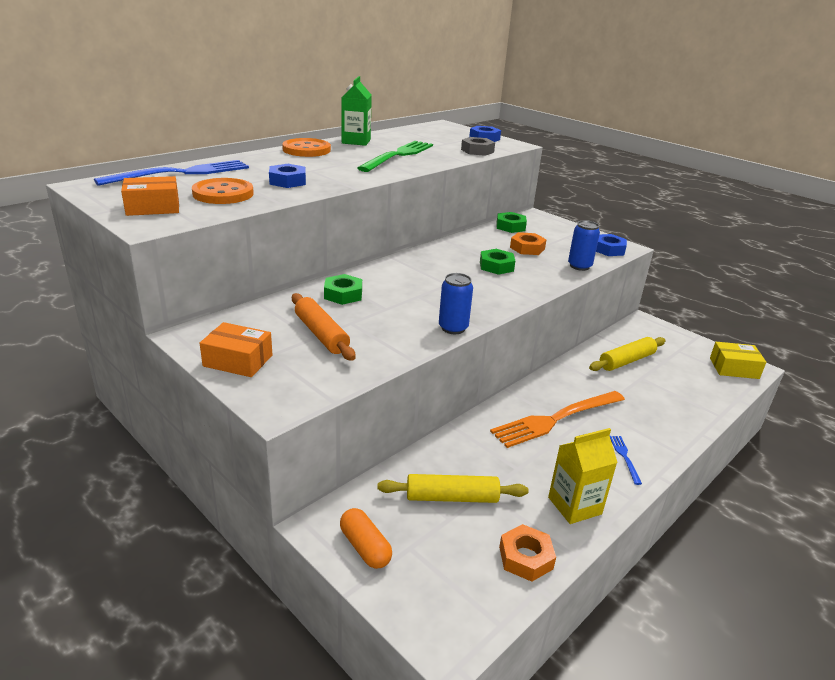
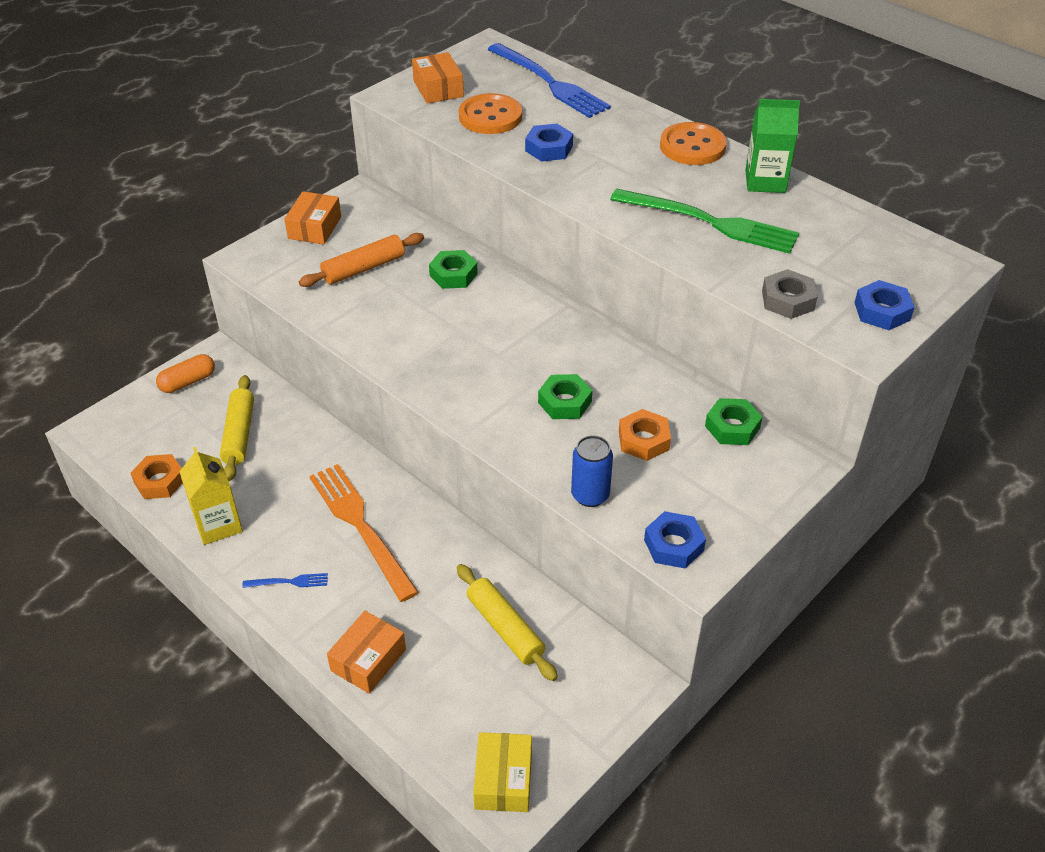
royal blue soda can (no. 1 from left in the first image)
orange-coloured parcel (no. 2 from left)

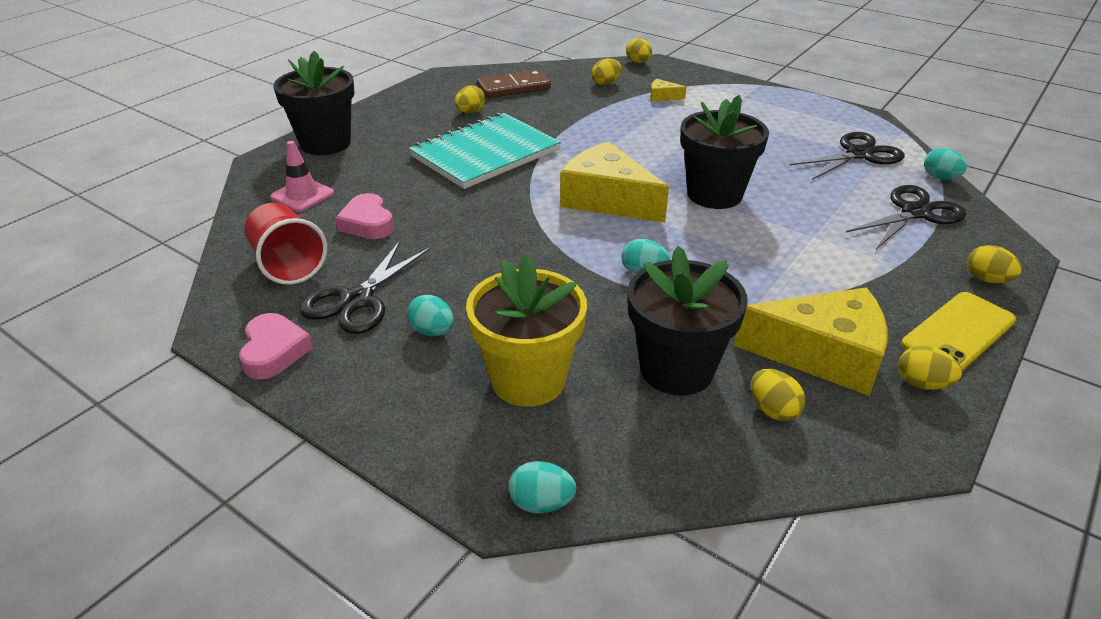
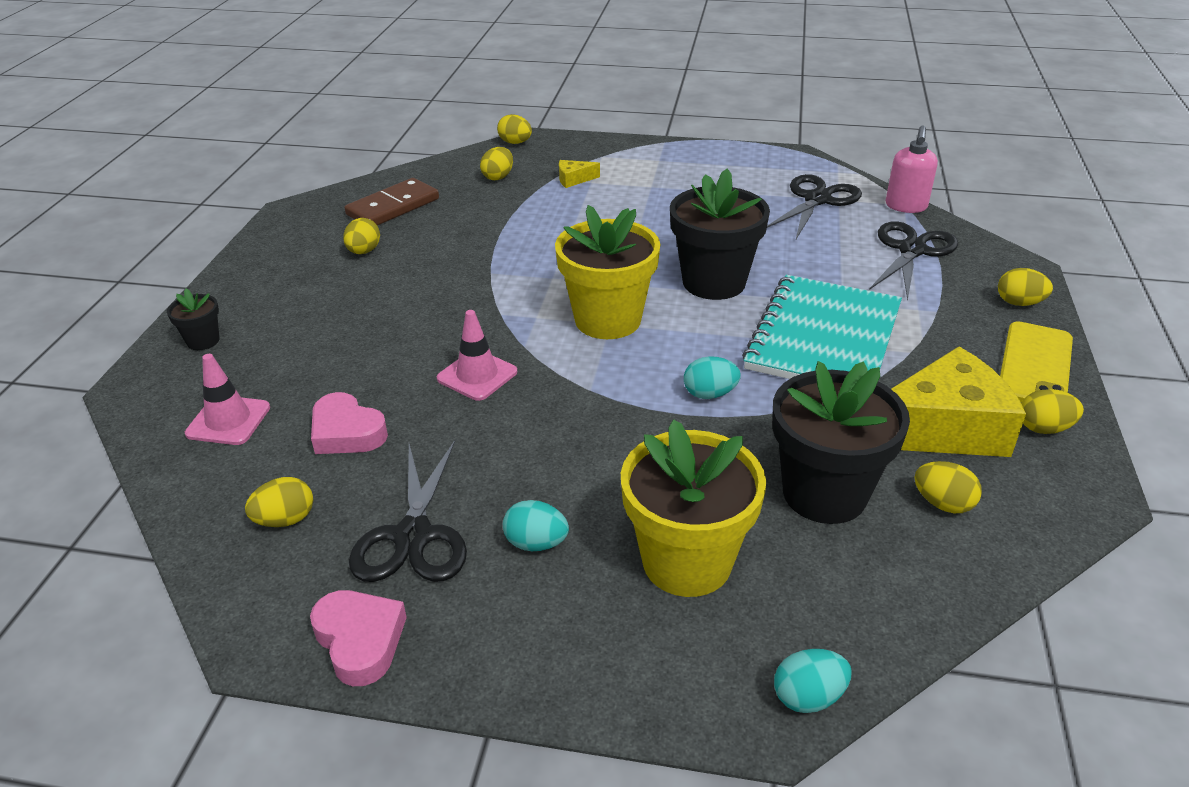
golden egg shape (no. 1 from left)
jet-black plant pot (no. 1 from left)
turquoise exercise book
golden plant pot (no. 1 from left)
pink soap dispenser
pink traffic cone (no. 2 from left)

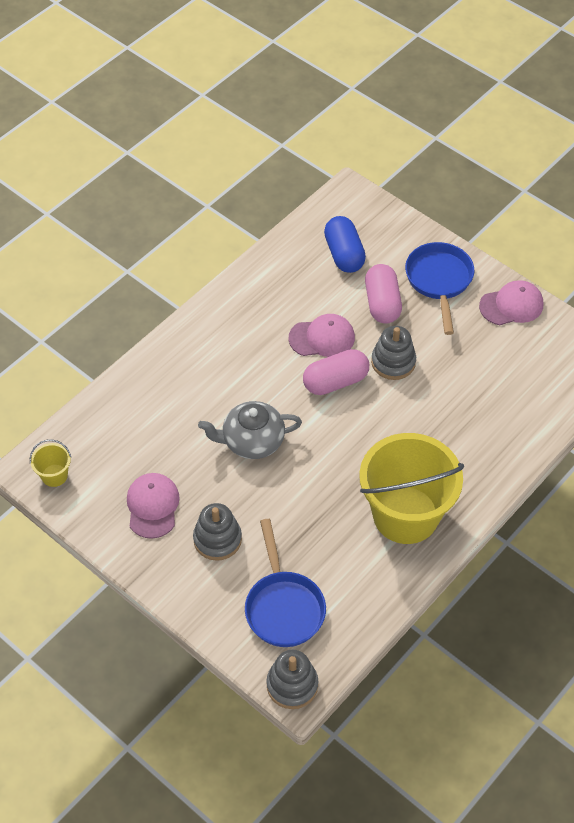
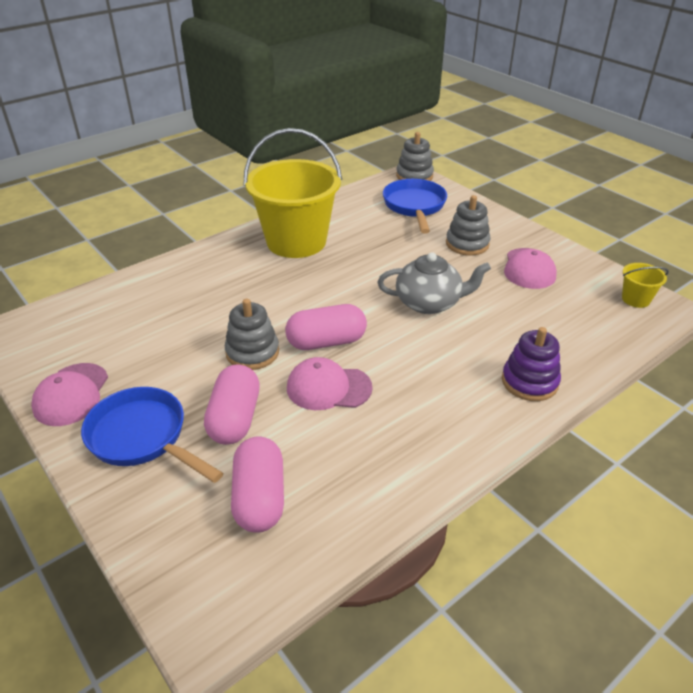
pink capsule (no. 2 from left)
royal blue pan (no. 1 from left)
pink peaked cap (no. 1 from left)
violet ring stacker

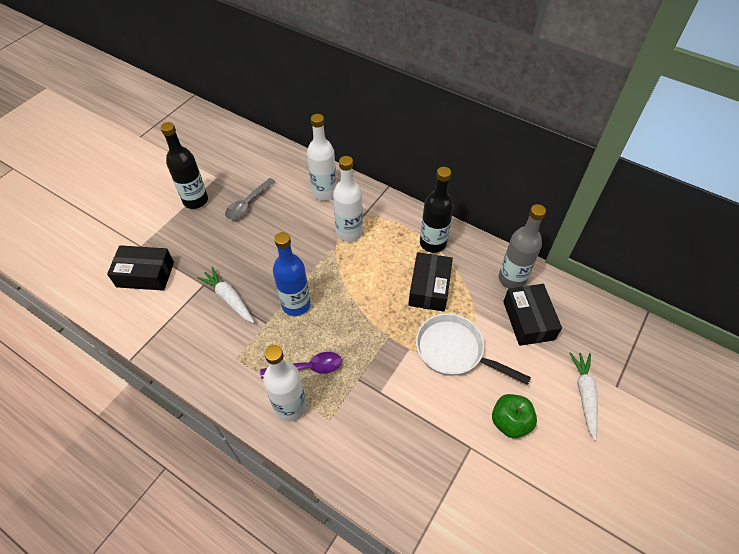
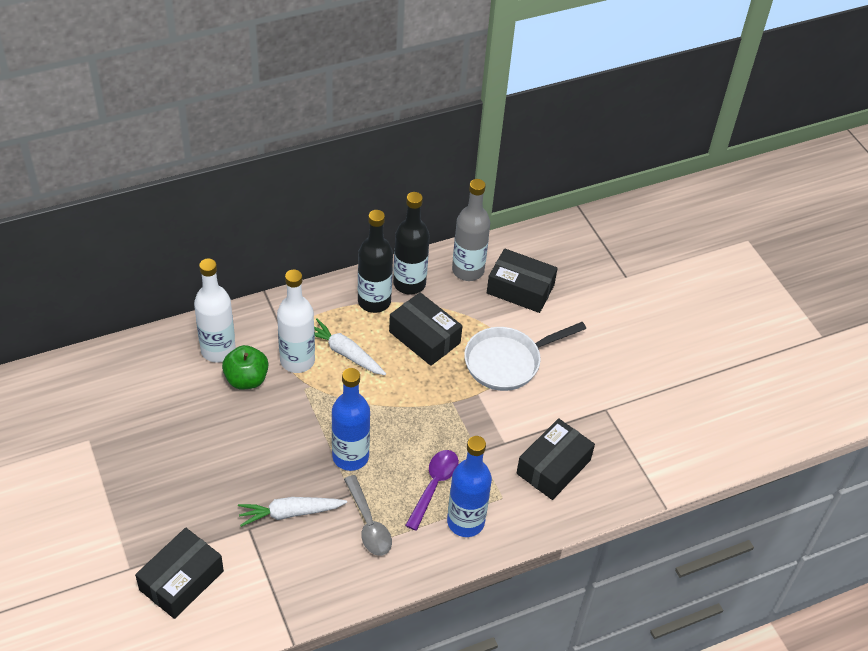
jet-black drink bottle (no. 2 from left)
gray spoon
royal blue drink bottle (no. 2 from left)
green toy apple
white root vegetable (no. 2 from left)
jet-black parcel (no. 4 from left)

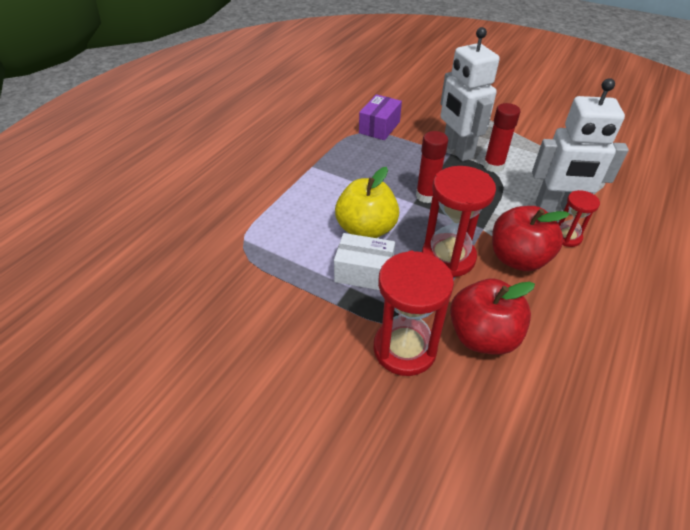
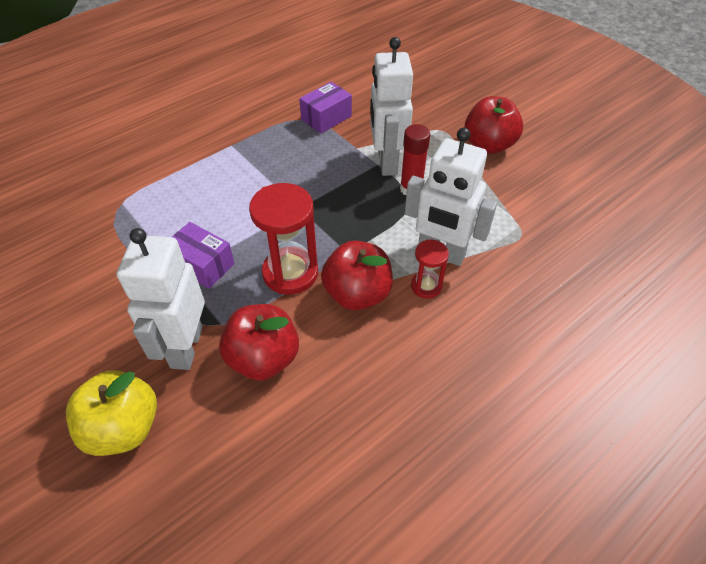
violet parcel (no. 1 from left)
golden toy apple
white toy robot (no. 1 from left)
scarlet glue stick (no. 1 from left in the first image)
scarlet toy apple (no. 3 from left)

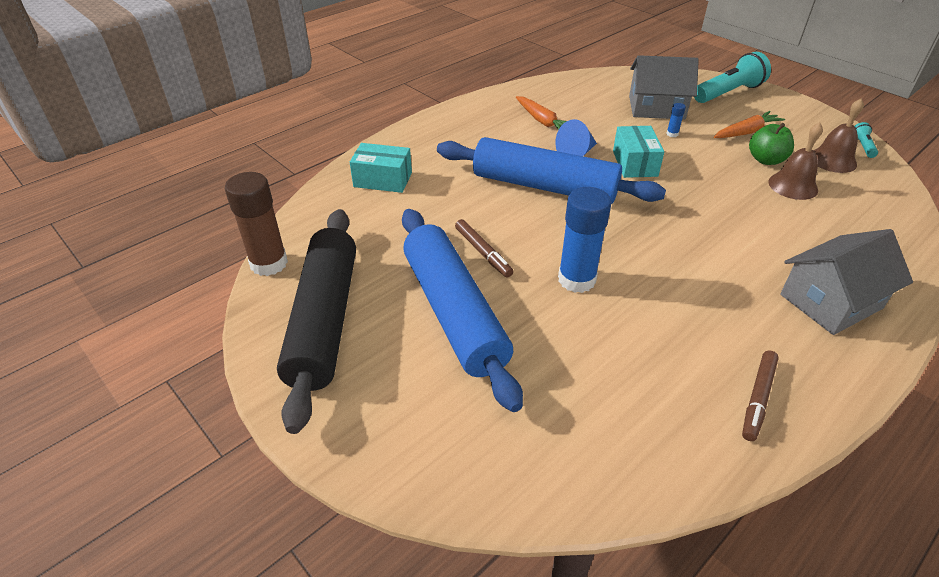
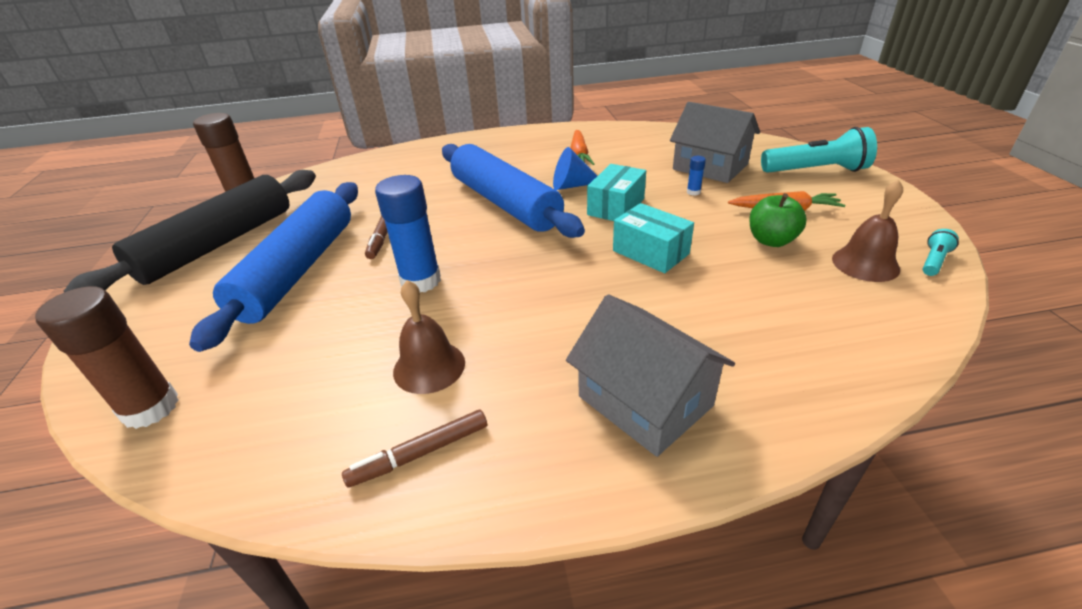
turquoise parcel (no. 2 from left)
brown hand bell (no. 1 from left)
gray cottage (no. 1 from left)
brown glue stick (no. 1 from left)

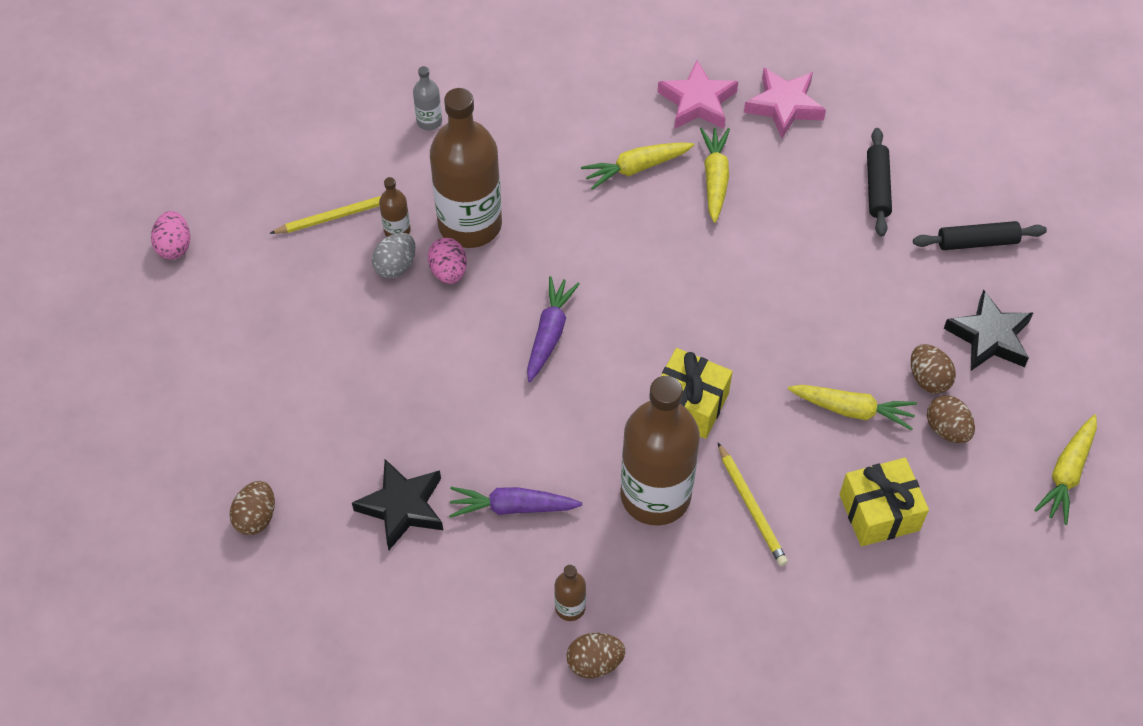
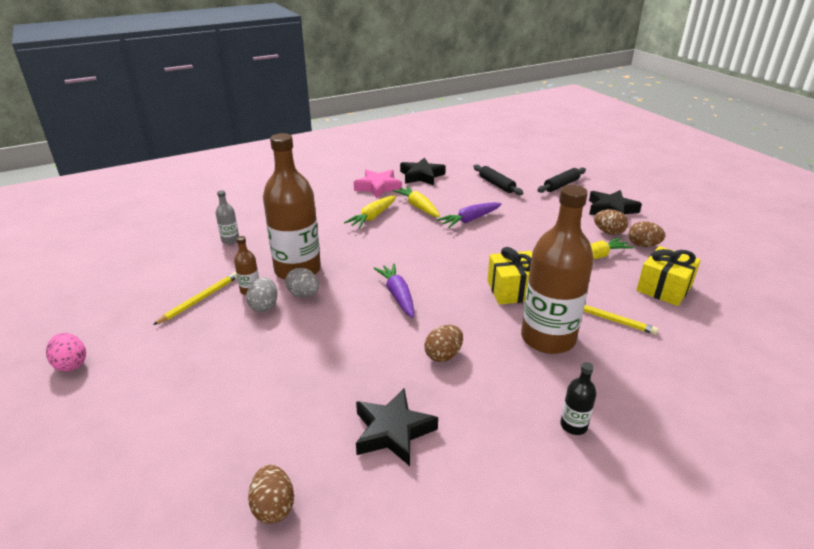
gray egg shape (no. 2 from left)
violet root vegetable (no. 2 from left)
jet-black drink bottle
brown egg shape (no. 2 from left)
jet-black star (no. 2 from left)
golden root vegetable (no. 4 from left in the first image)

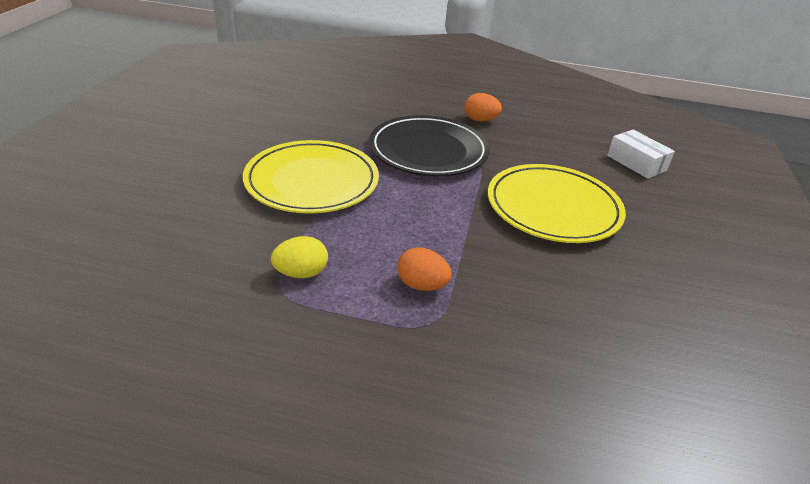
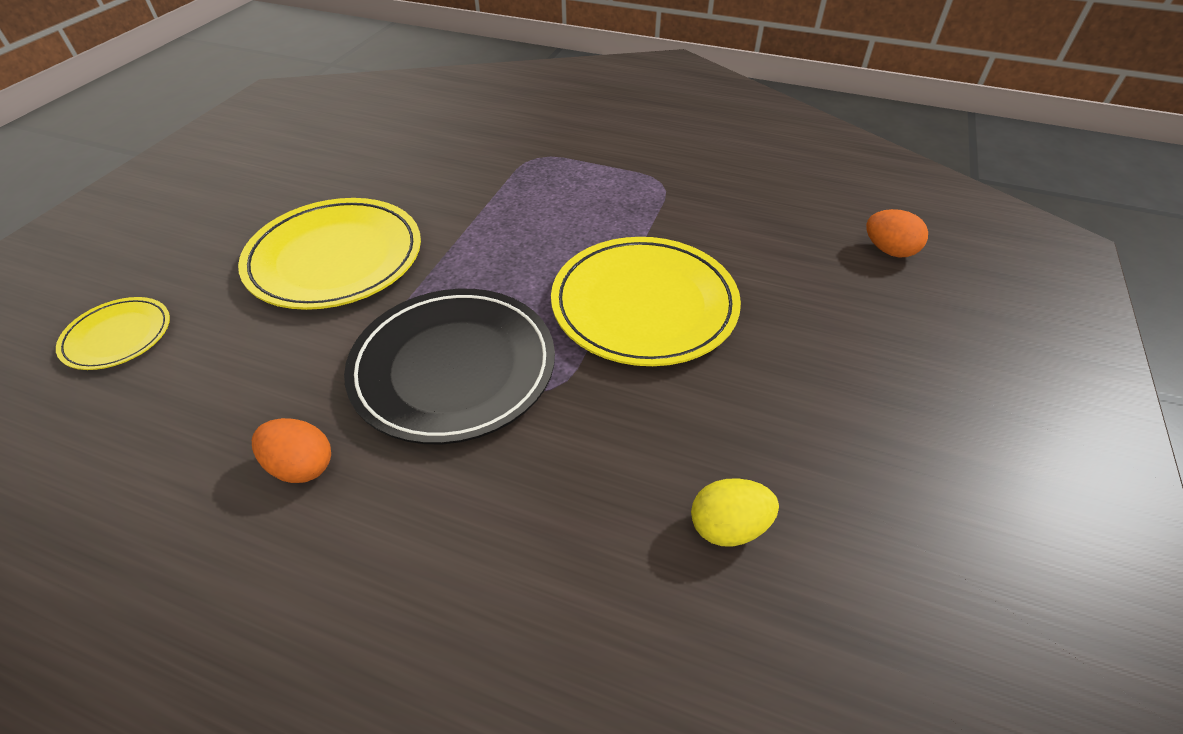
golden egg shape
orange-coloured egg shape (no. 2 from left)
golden dinner plate (no. 1 from left)

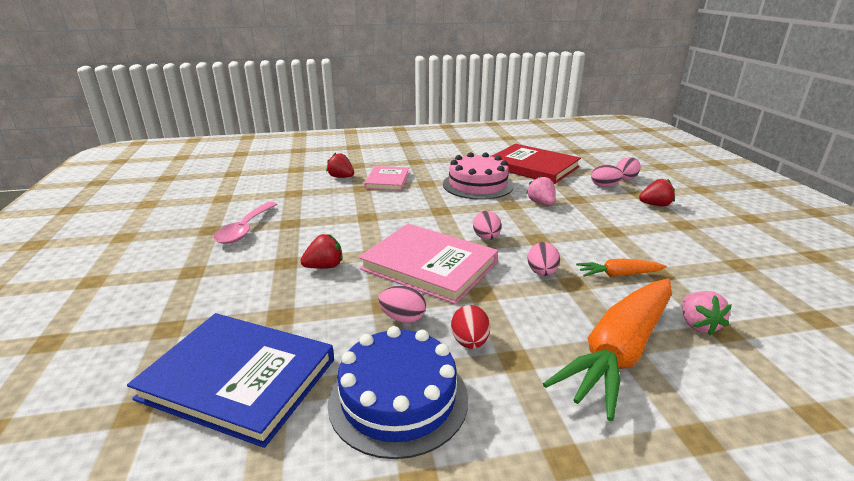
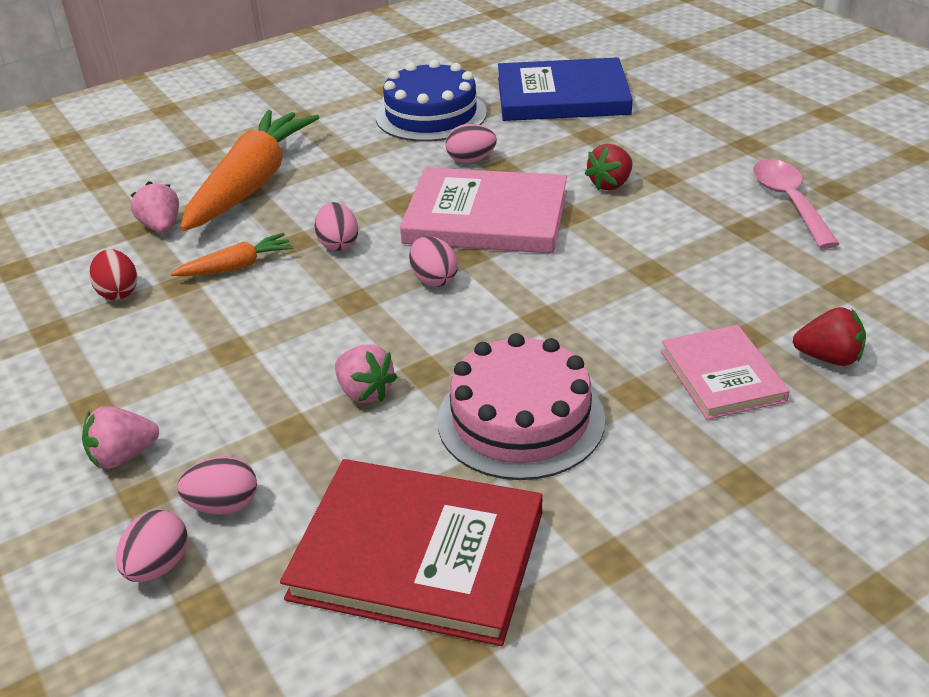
scarlet egg shape
pink strawberry (no. 1 from left)

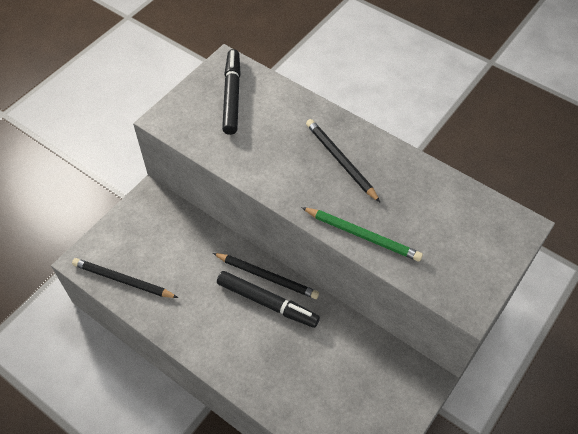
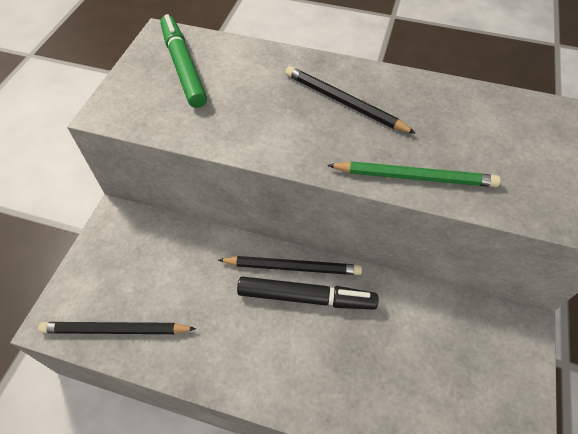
green marker

